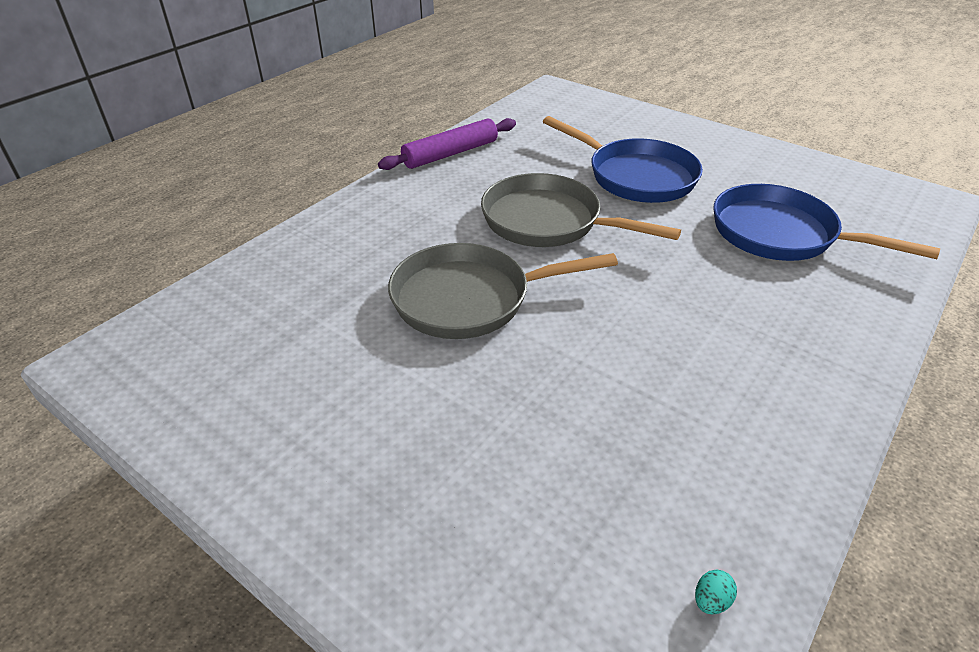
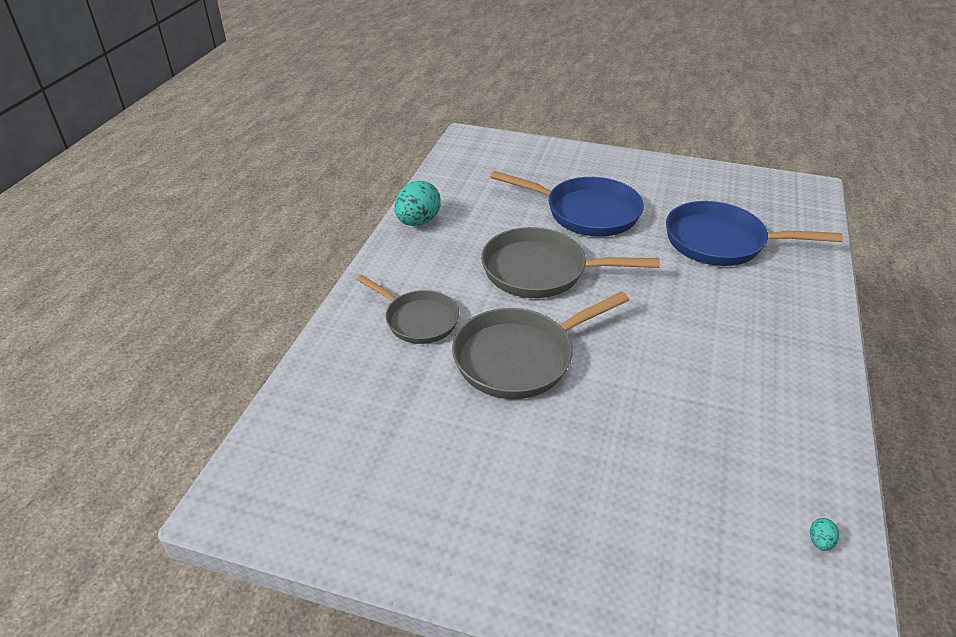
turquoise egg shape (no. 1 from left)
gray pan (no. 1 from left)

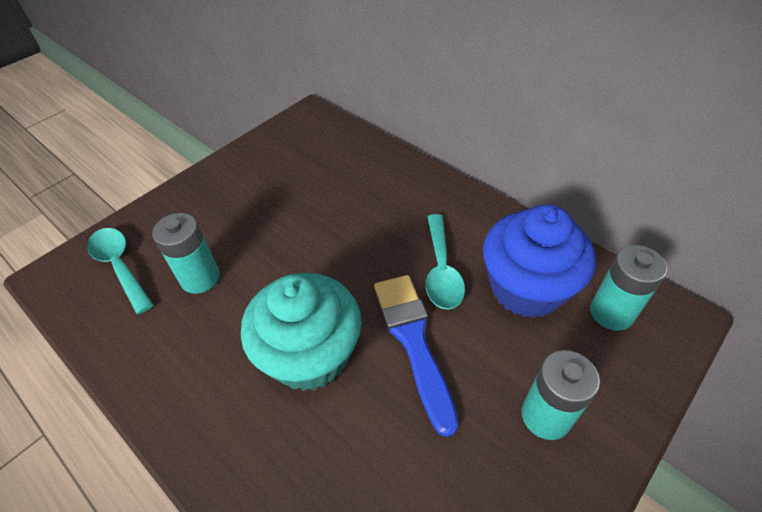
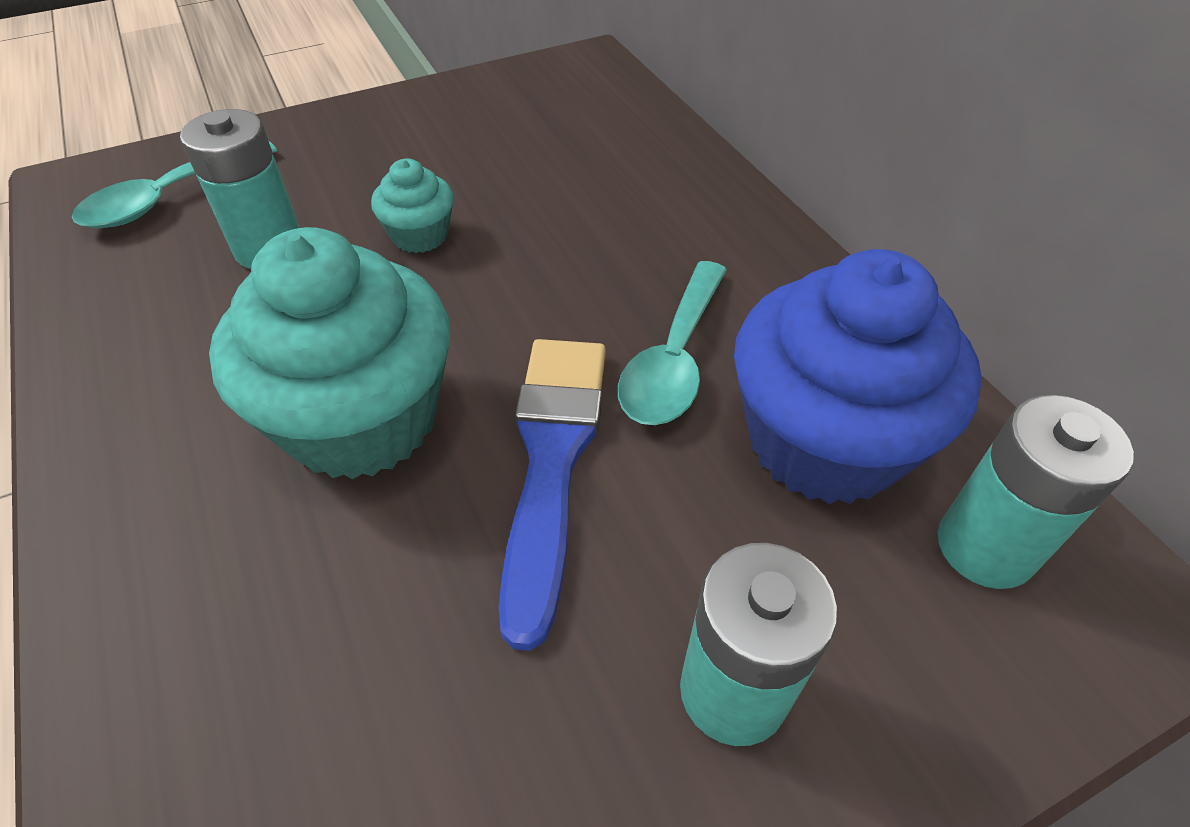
turquoise spoon (no. 1 from left)
turquoise fairy cake (no. 2 from left)

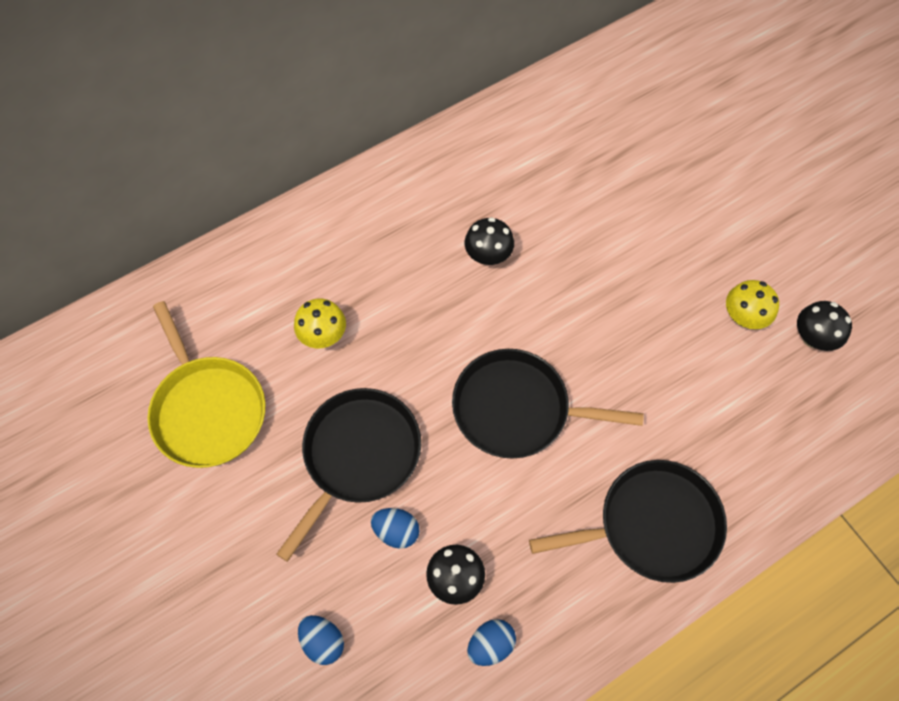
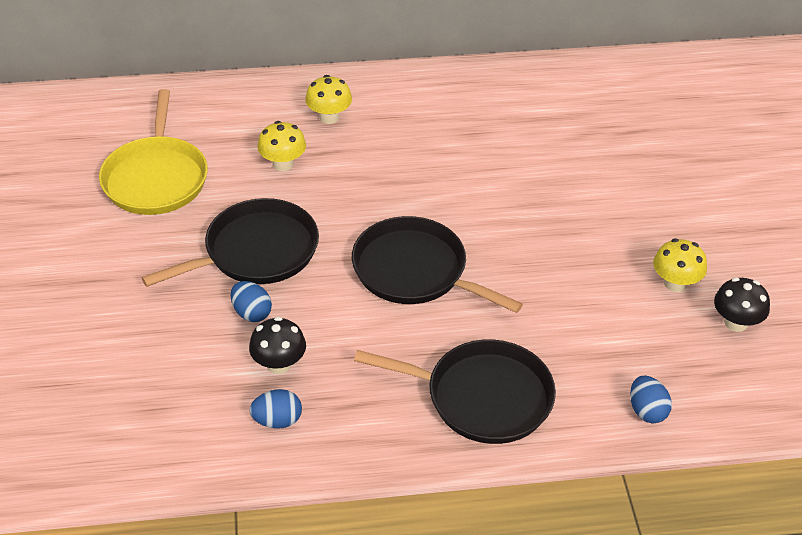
royal blue egg shape (no. 3 from left)
jet-black toadstool (no. 2 from left in the first image)
golden toadstool (no. 2 from left)

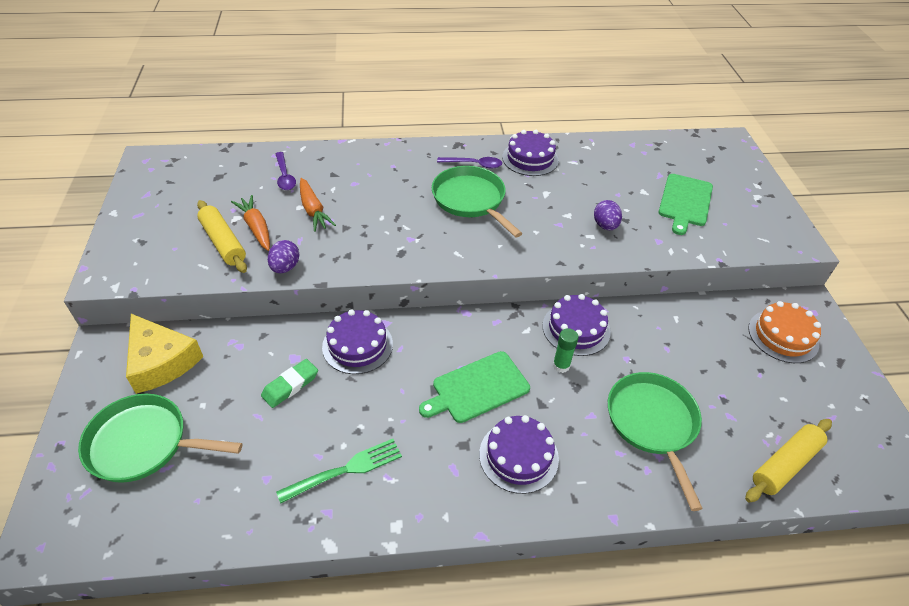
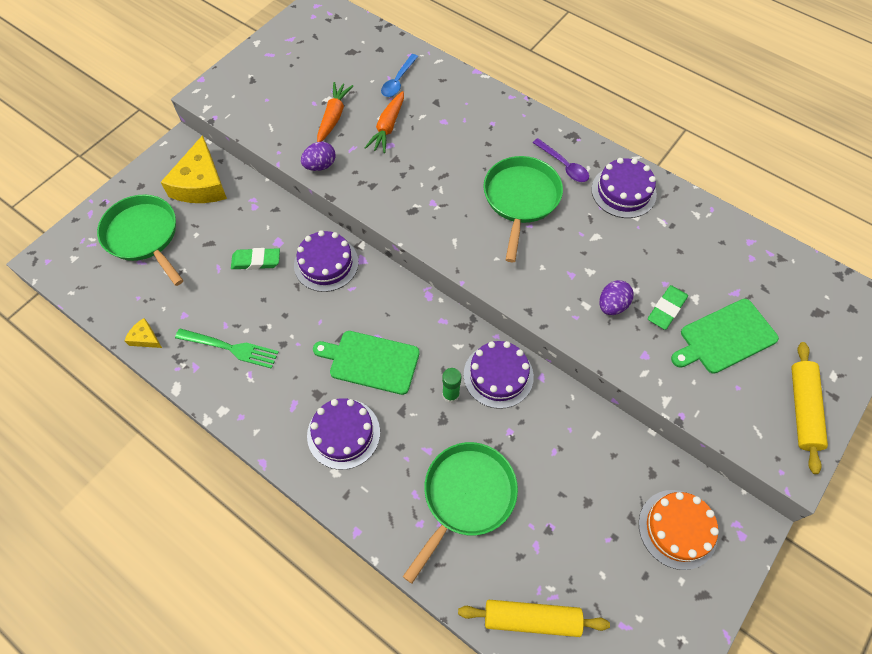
golden pastry roller (no. 2 from left)
royal blue spoon
golden piece of cheese (no. 1 from left)
green pencil eraser (no. 2 from left)

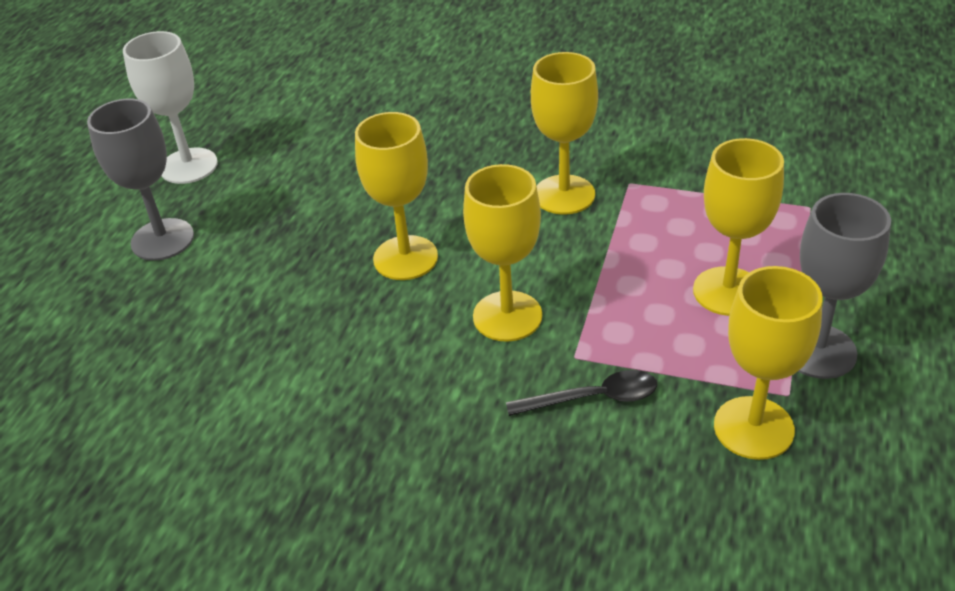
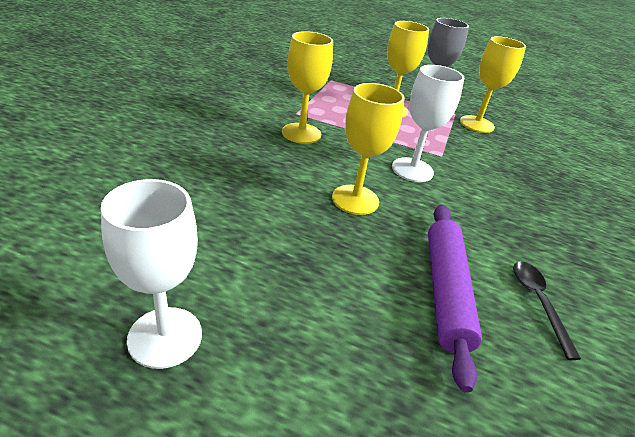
gray wine glass (no. 1 from left in the first image)
white wine glass (no. 2 from left)
jet-black spoon
violet pastry roller

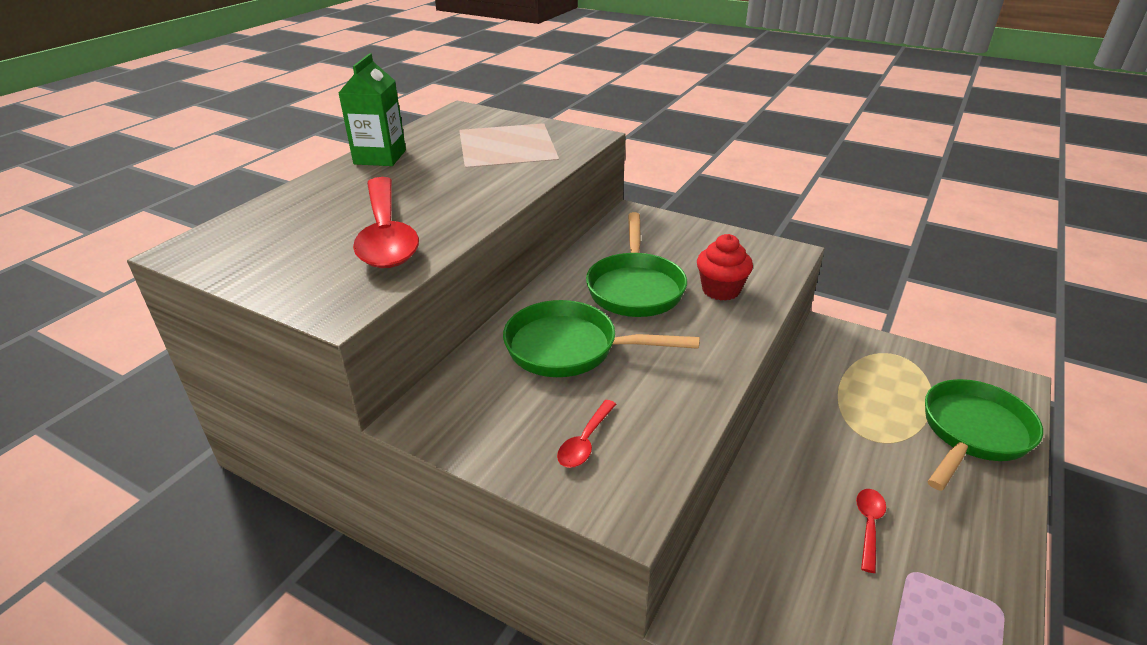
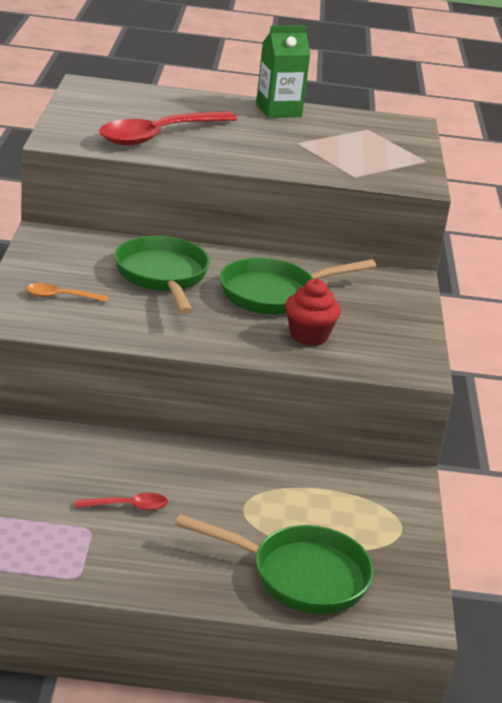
orange-coloured spoon

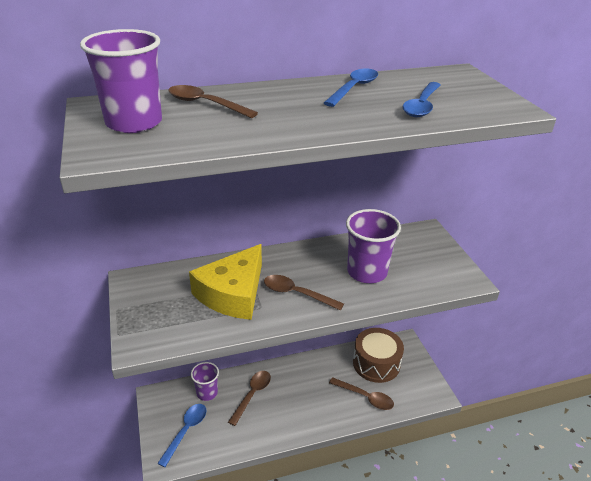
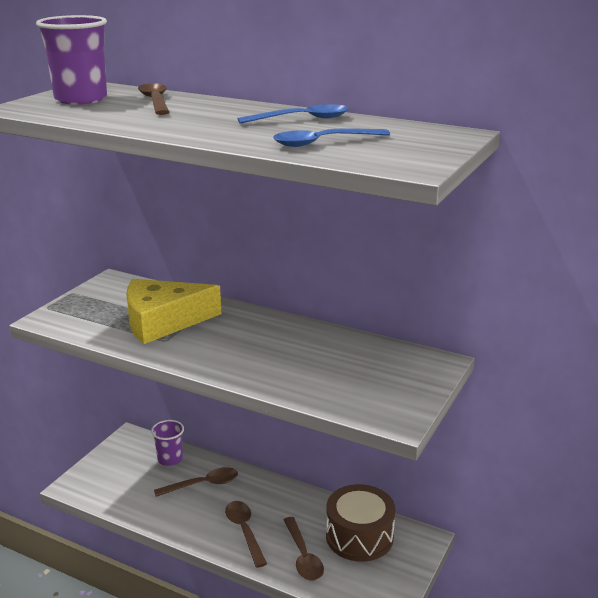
royal blue spoon (no. 1 from left in the first image)
brown spoon (no. 3 from left)
violet cup (no. 3 from left in the first image)

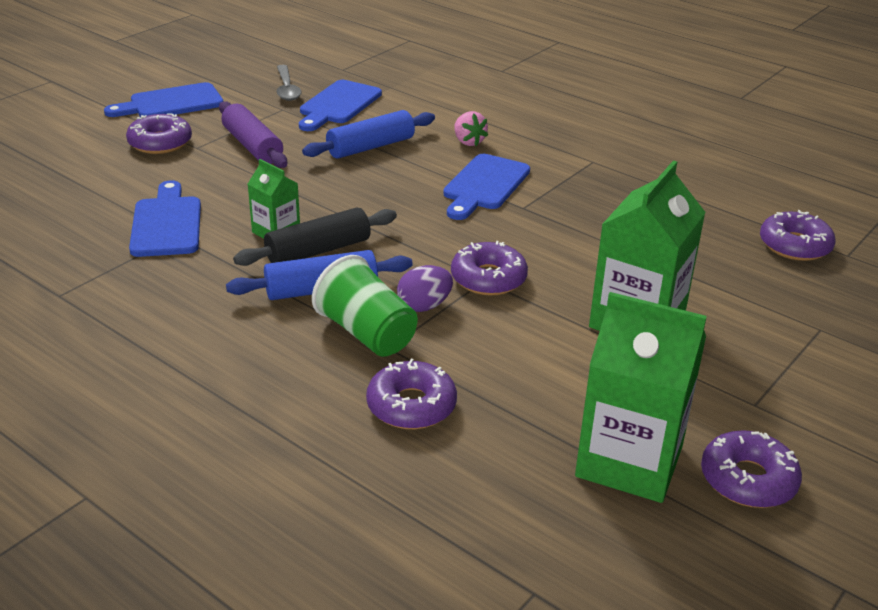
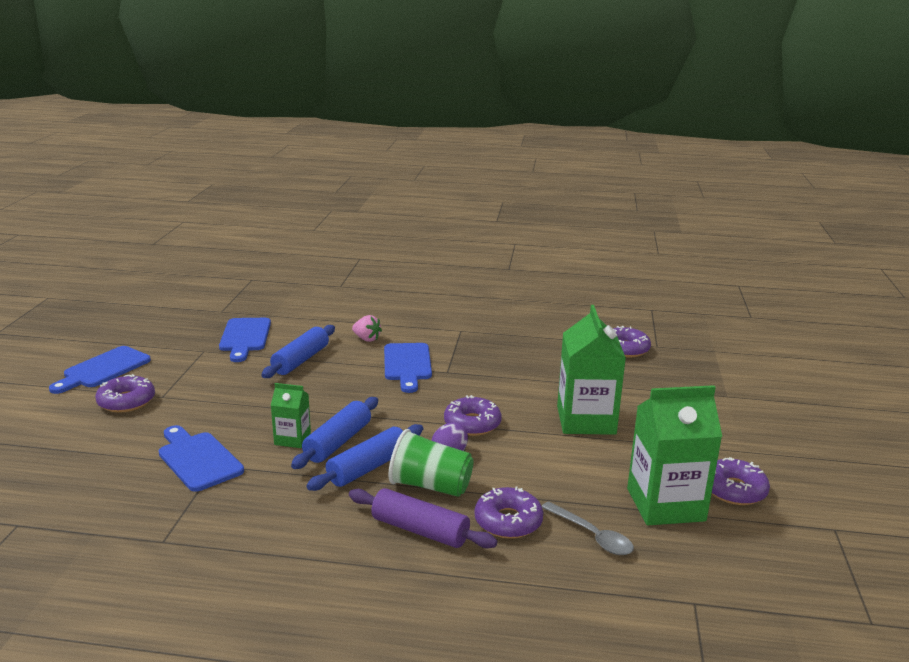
violet pastry roller
royal blue pastry roller (no. 2 from left)
gray spoon

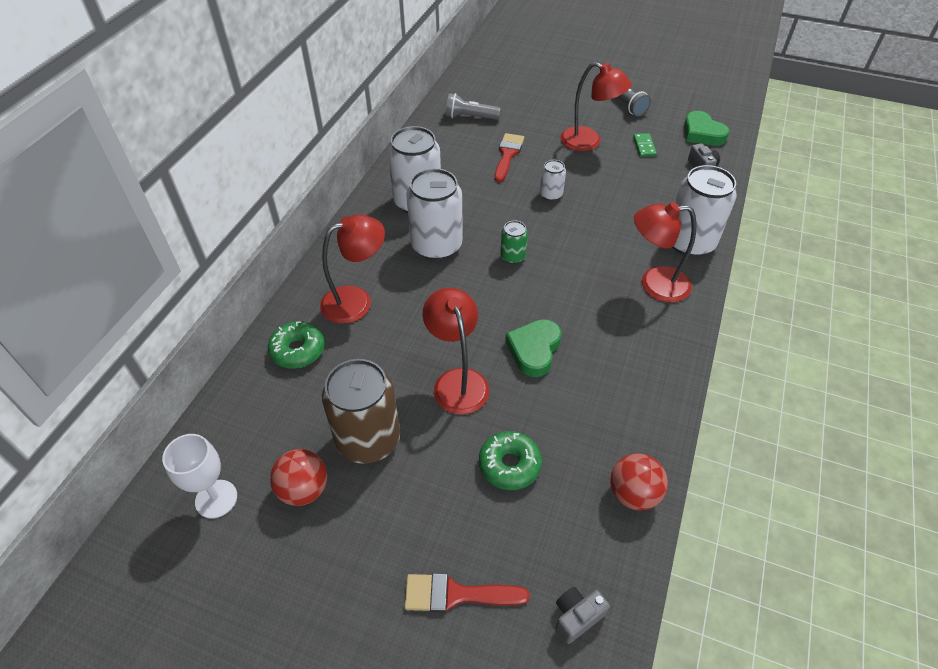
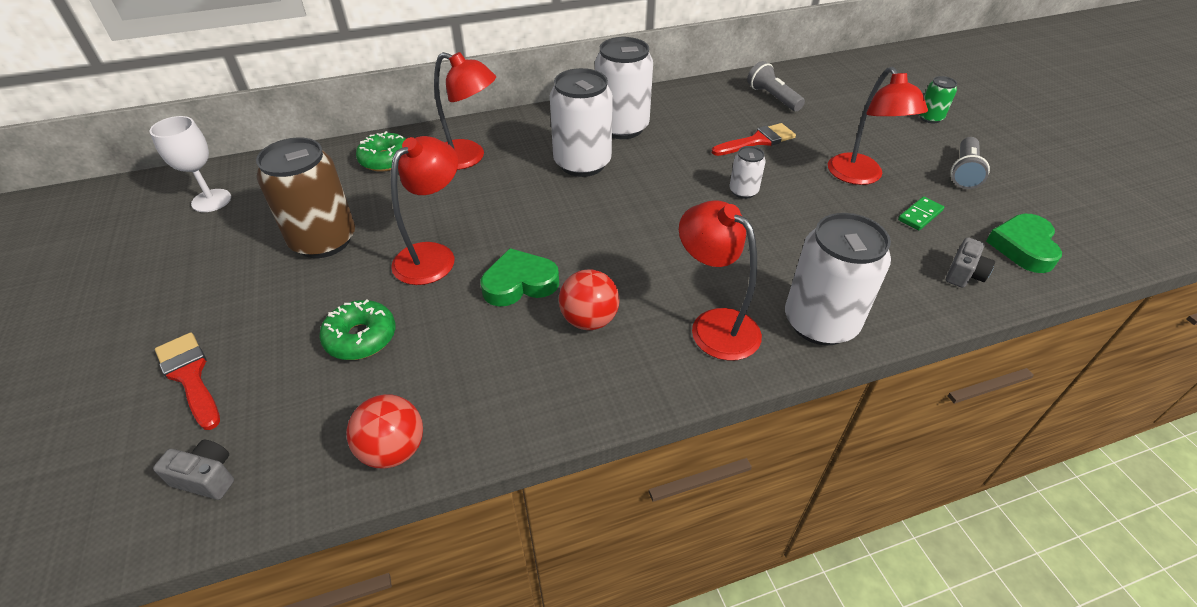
scarlet ball (no. 2 from left)
green soda can

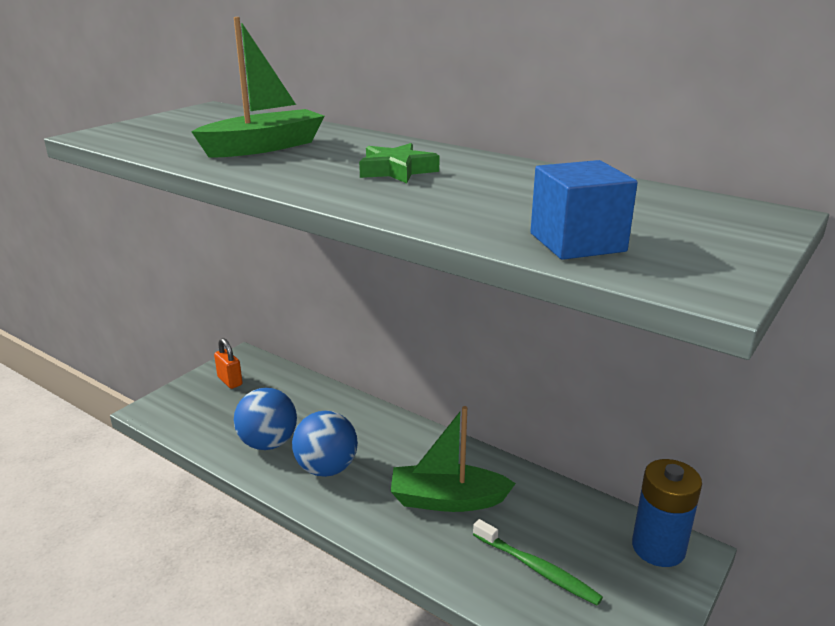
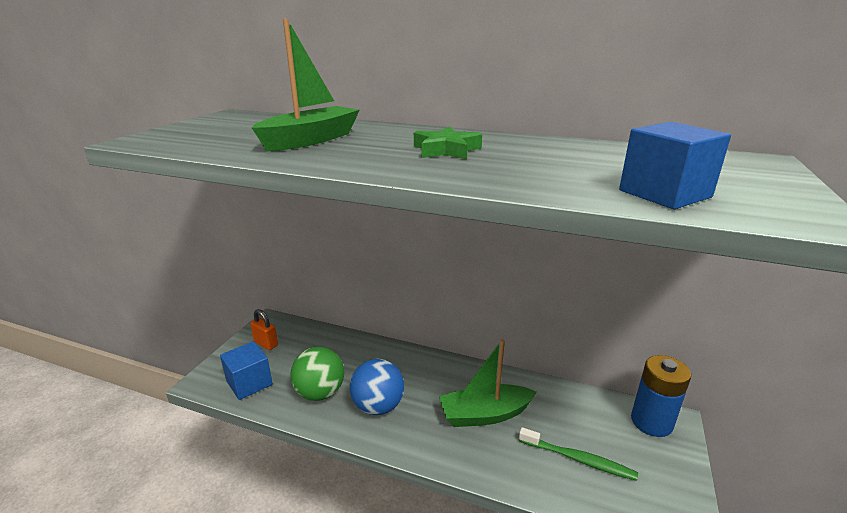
green ball
royal blue block (no. 1 from left)

